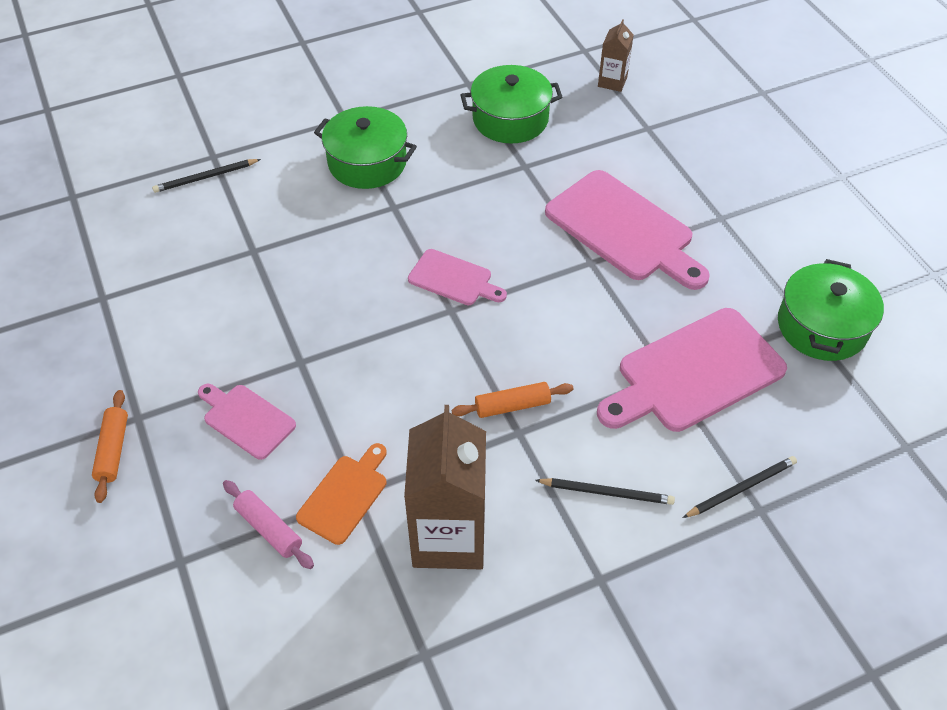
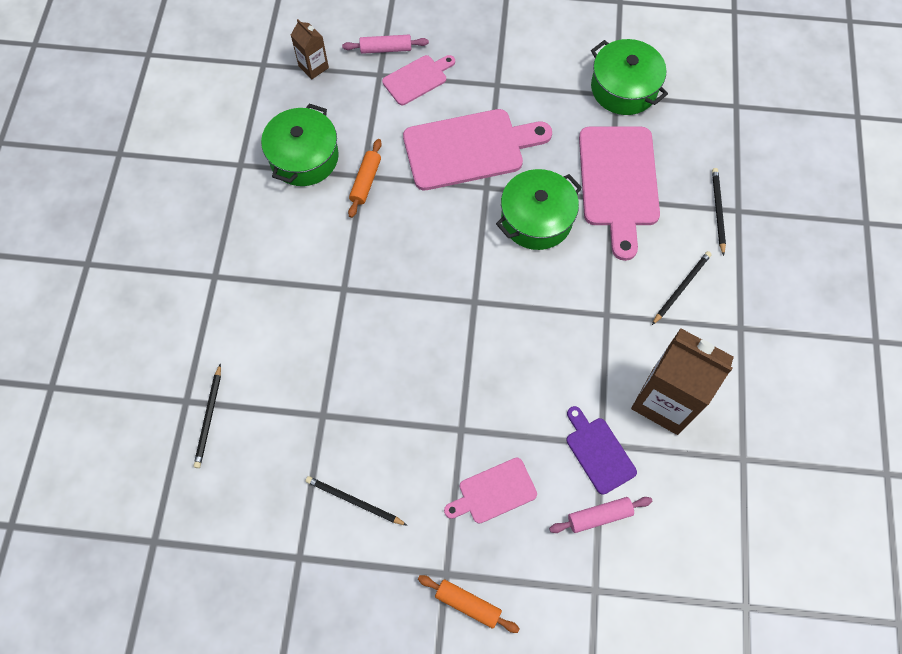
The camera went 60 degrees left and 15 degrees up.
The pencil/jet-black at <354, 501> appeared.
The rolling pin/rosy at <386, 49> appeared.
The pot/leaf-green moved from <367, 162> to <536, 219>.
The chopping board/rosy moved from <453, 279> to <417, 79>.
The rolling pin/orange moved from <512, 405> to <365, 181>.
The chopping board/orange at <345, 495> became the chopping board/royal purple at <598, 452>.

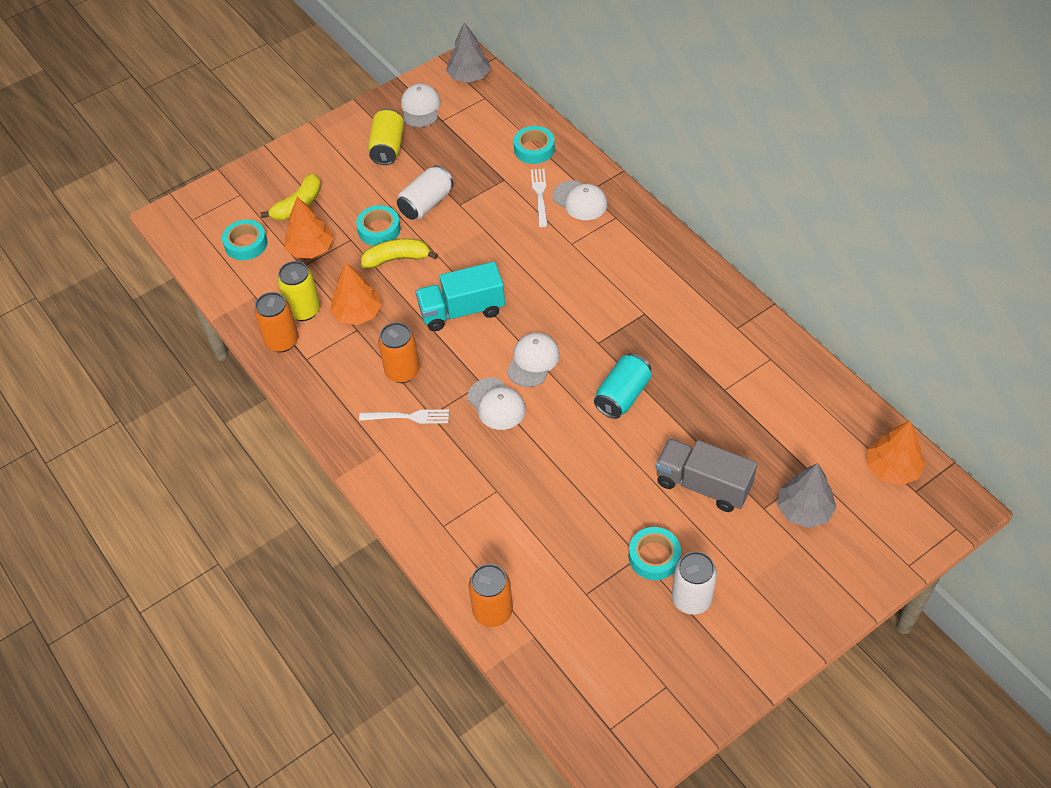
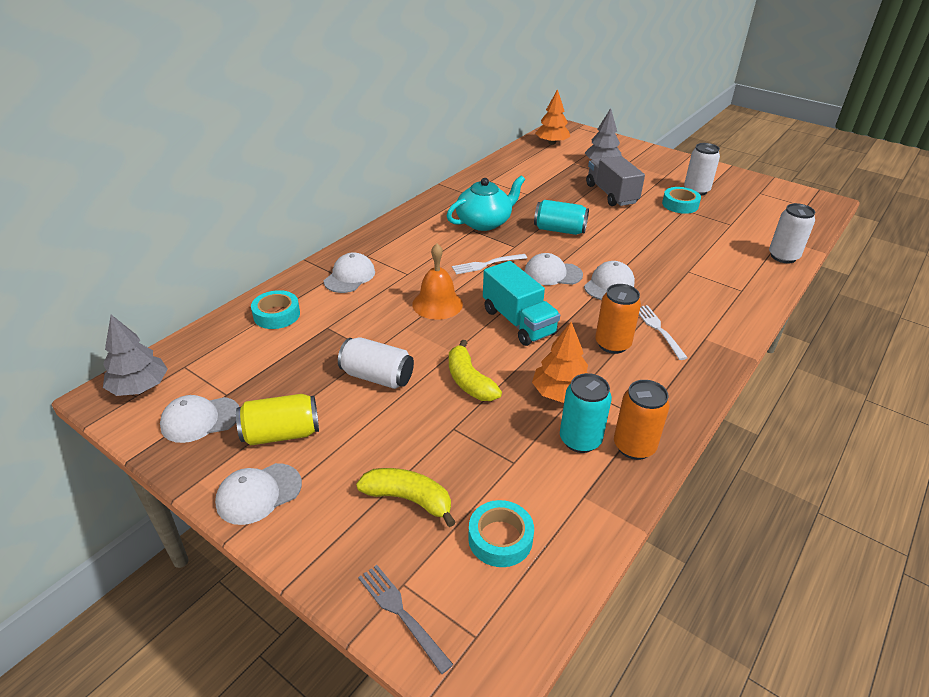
The camera went 110 degrees left and 15 degrees down.
The fir tree/orange at <310, 249> disappeared.
The tape/turquoise at <379, 230> disappeared.
The baseball cap/snow-white at <258, 493> appeared.
The table fork/gray at <401, 613> appeared.
The hand bell/orange at <437, 304> appeared.
The china teapot/turquoise at <484, 222> appeared.
The table fork/snow-white moved from <540, 195> to <486, 264>.
The soda can/yellow at <304, 310> became the soda can/turquoise at <580, 440>.
The soda can/orange at <492, 611> became the soda can/snow-white at <783, 257>.
The lorry/gray at <703, 485> turned 150 degrees clockwise.

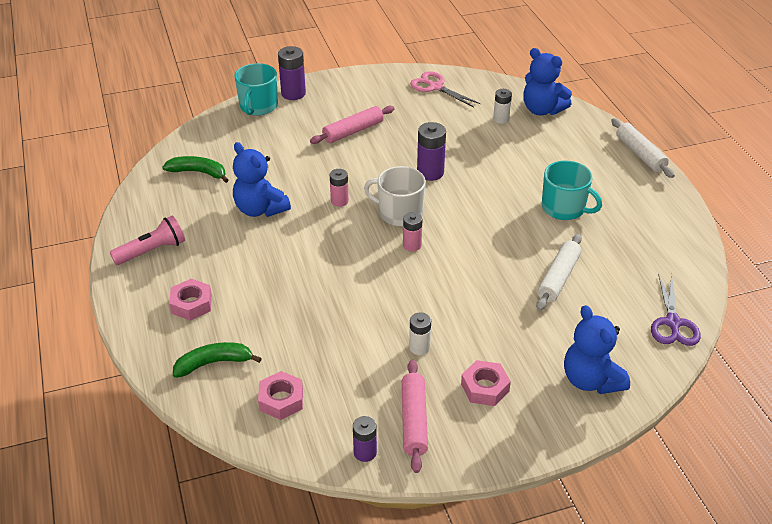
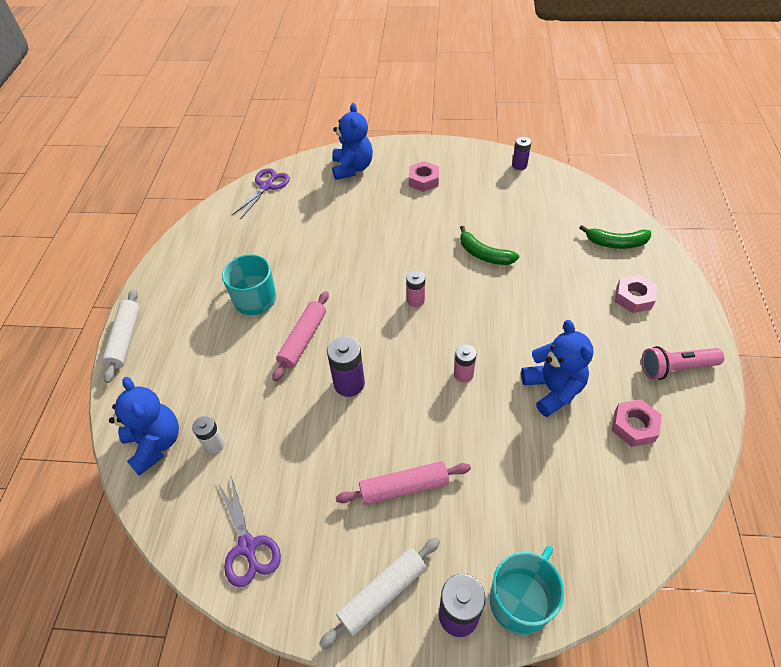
The camera went 155 degrees left and 10 degrees up.
The coffee mug/snow-white at <399, 213> disappeared.
The power cell/snow-white at <419, 347> disappeared.
The banana/leaf-green moved from <198, 172> to <484, 254>.
The hexagon nut/rosy moved from <281, 400> to <634, 426>.
The rolling pin/rosy moved from <413, 420> to <303, 340>.
The rolling pin/snow-white moved from <558, 278> to <383, 594>.
The shears/rosy at <435, 87> became the shears/royal purple at <247, 546>.

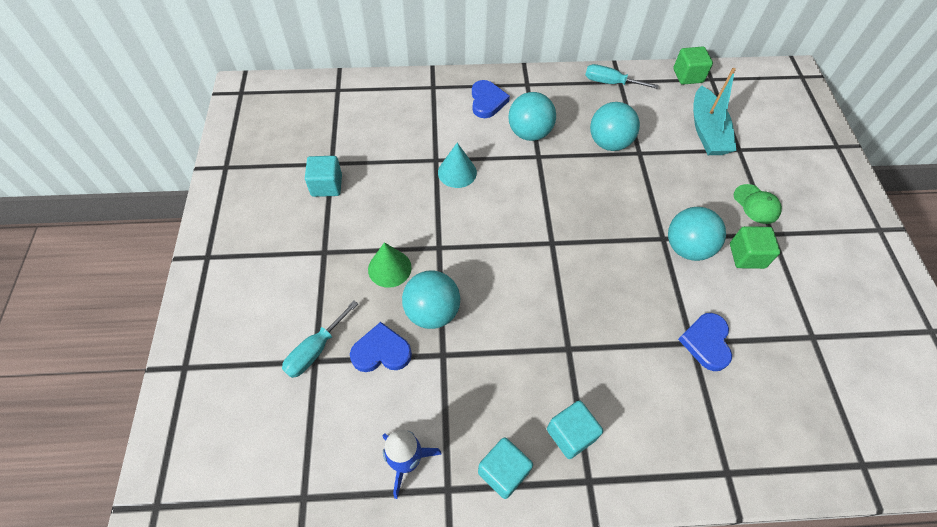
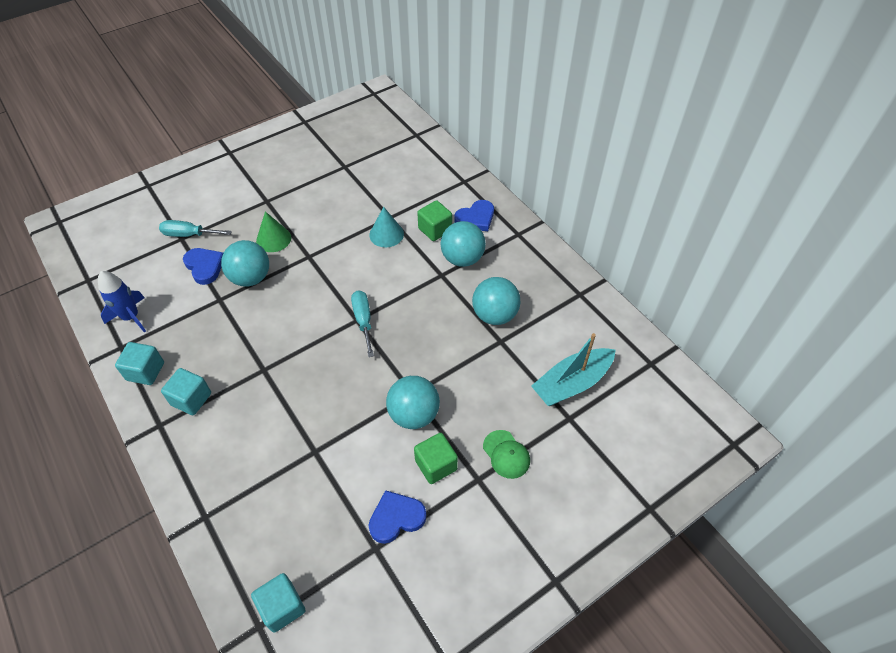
The camera went 60 degrees right and 5 degrees down.
The block/turquoise moved from <326, 185> to <282, 607>.
The screwdriver/turquoise moved from <610, 83> to <363, 320>.
The block/leaf-green moved from <688, 76> to <435, 229>.
The heart/blue moved from <706, 342> to <396, 518>.
The baseball cap/leaf-green at <756, 204> turned 60 degrees counterclockwise.

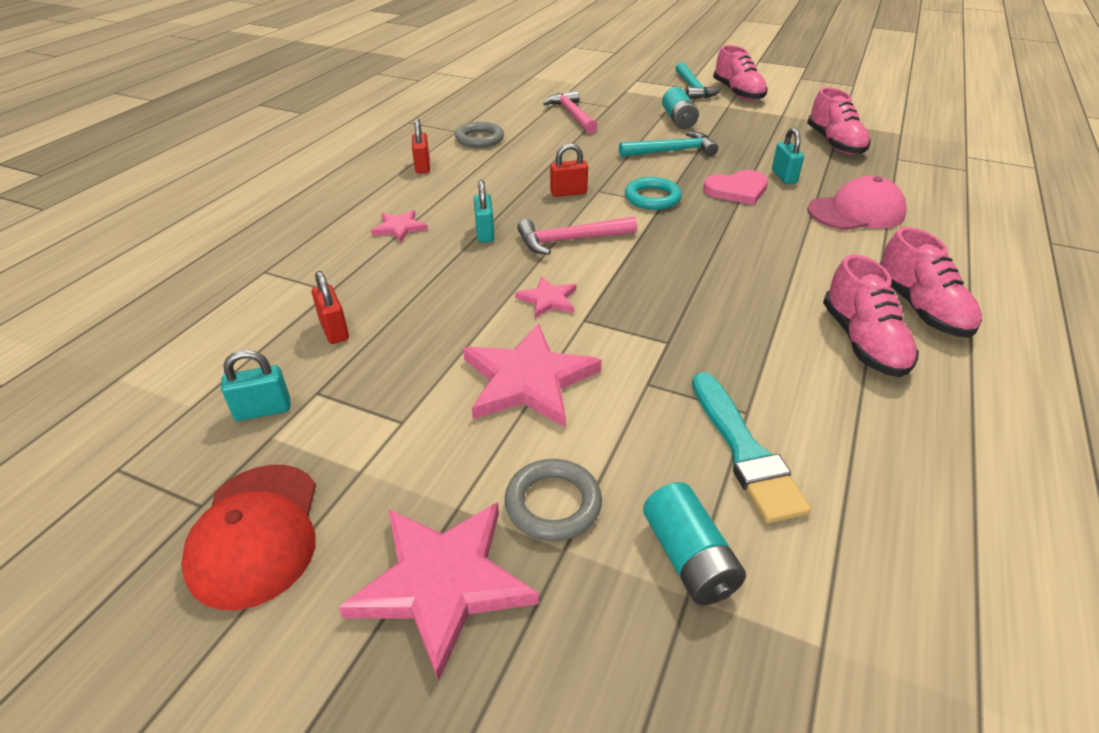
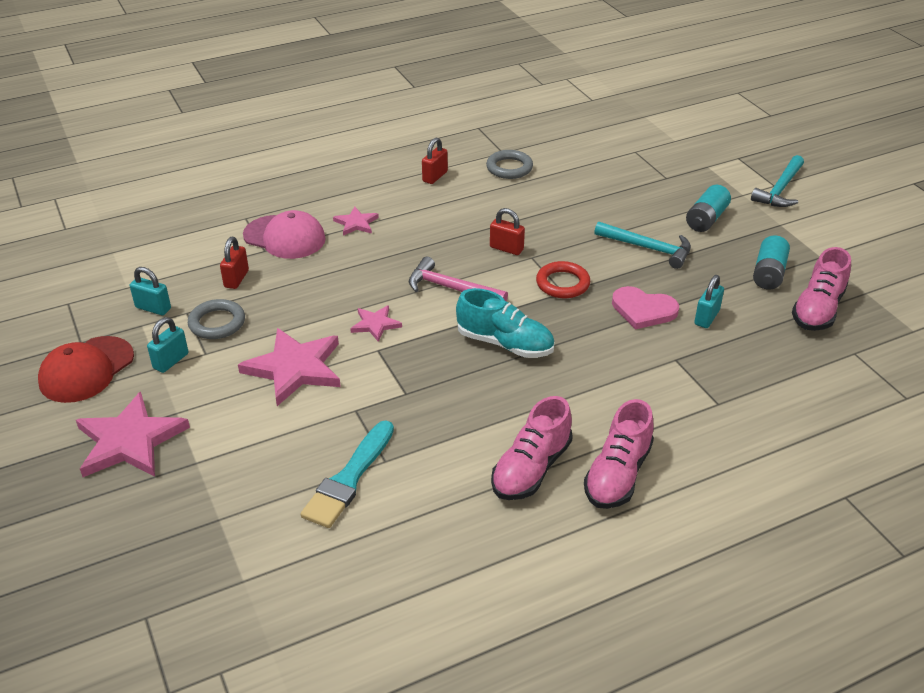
The camera went 40 degrees right and 0 degrees up.
The carpenter's hammer/rosy at <572, 114> disappeared.
The lace-up shoe/rosy at <738, 93> disappeared.
The lace-up shoe/turquoise at <505, 344> appeared.
The padlock/turquoise moved from <485, 233> to <171, 361>.
The hoop/gray moved from <553, 504> to <217, 323>.
The power cell/turquoise moved from <688, 558> to <768, 273>.
The baseball cap/rosy moved from <856, 212> to <284, 237>.
The hoop/turquoise at <652, 198> became the hoop/scarlet at <562, 283>.

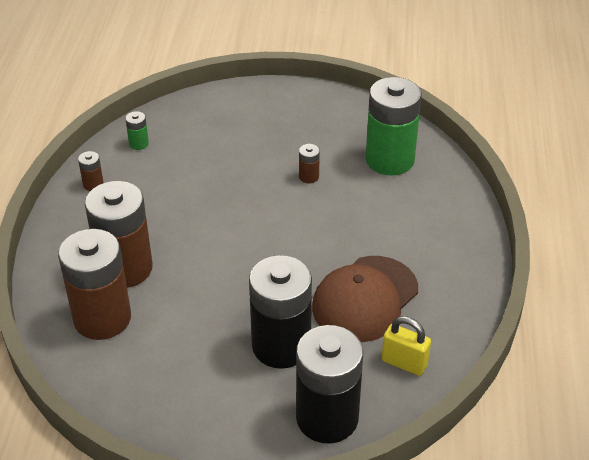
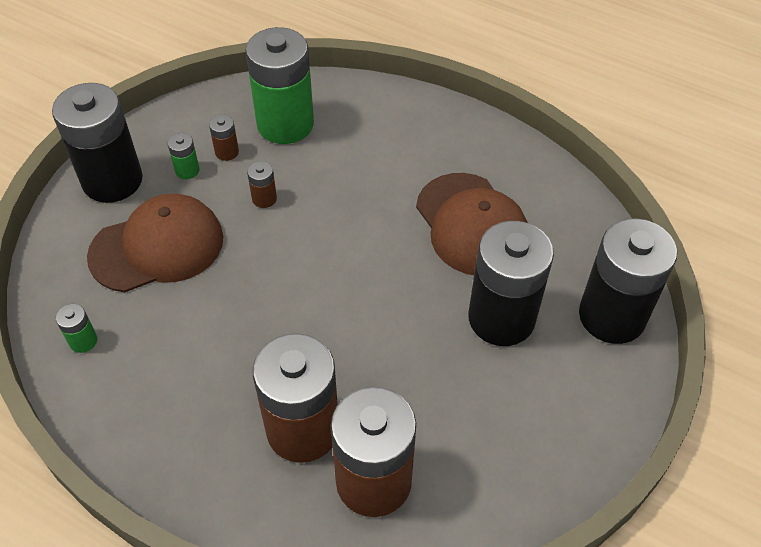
The camera went 65 degrees left and 10 degrees up.
The padlock/yellow at <404, 363> disappeared.
The power cell/jet-black at <112, 180> appeared.
The baseball cap/russet at <157, 247> appeared.
The power cell/leaf-green at <187, 170> appeared.
The power cell/russet moved from <93, 184> to <227, 152>.

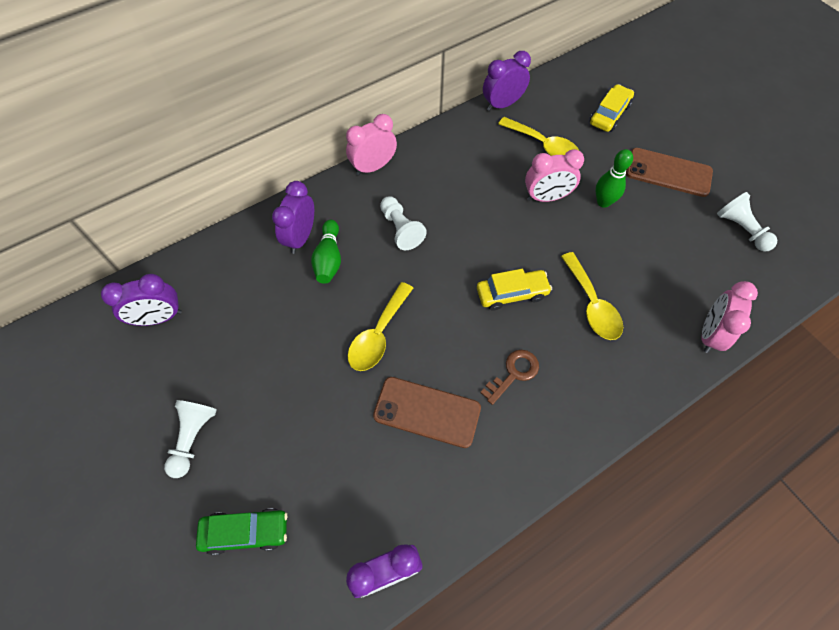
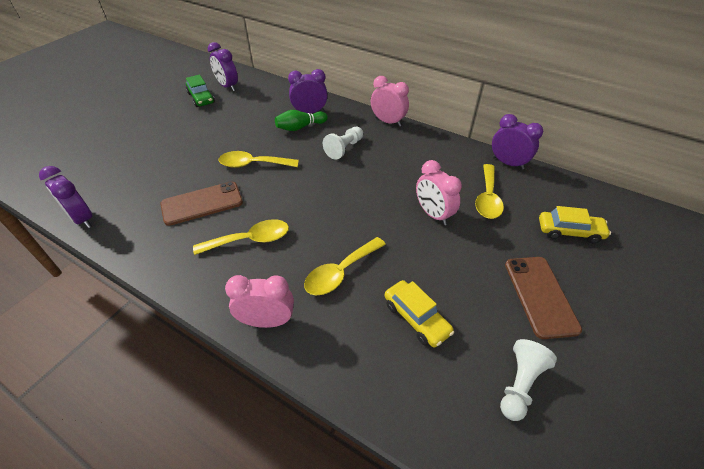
The camera went 65 degrees right and 15 degrees down.
The game pawn/snow-white at <193, 438> disappeared.
The tenpin/leaf-green at <603, 202> disappeared.
The toy car/leaf-green moved from <246, 532> to <201, 98>.
The toy car/yellow moved from <512, 294> to <416, 318>.
The alarm clock/rosy moved from <709, 334> to <267, 321>.
The latchkey/russet at <513, 373> was replaced by the tablespoon/yellow at <250, 240>.
The mobile phone/russet at <427, 412> turned 75 degrees clockwise.

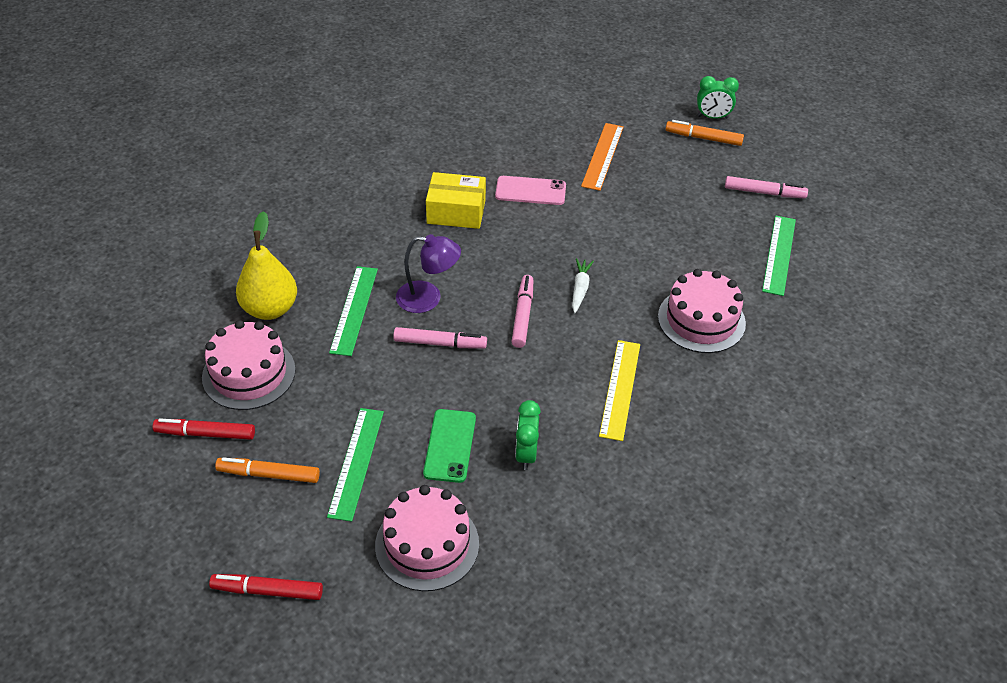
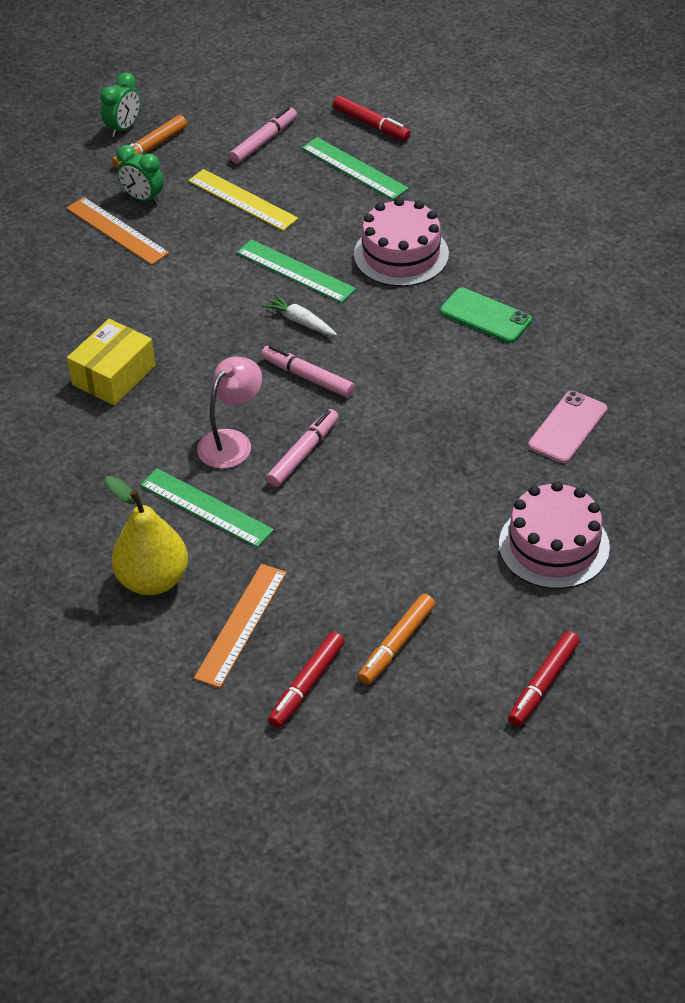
The camera went 60 degrees left and 0 degrees up.
The felt pen/scarlet at <371, 124> appeared.
The straightedge/leaf-green moved from <356, 463> to <295, 271>.
The mobile phone/leaf-green moved from <450, 446> to <485, 316>.
The mobile phone/rosy moved from <530, 191> to <567, 427>.
The alarm clock/leaf-green moved from <526, 454> to <143, 198>.
The straightedge/yellow moved from <620, 389> to <242, 200>.
The gateau/rosy at <249, 373> was replaced by the straightedge/orange at <241, 625>.
The lamp/royal purple at <428, 298> became the lamp/rosy at <231, 441>.

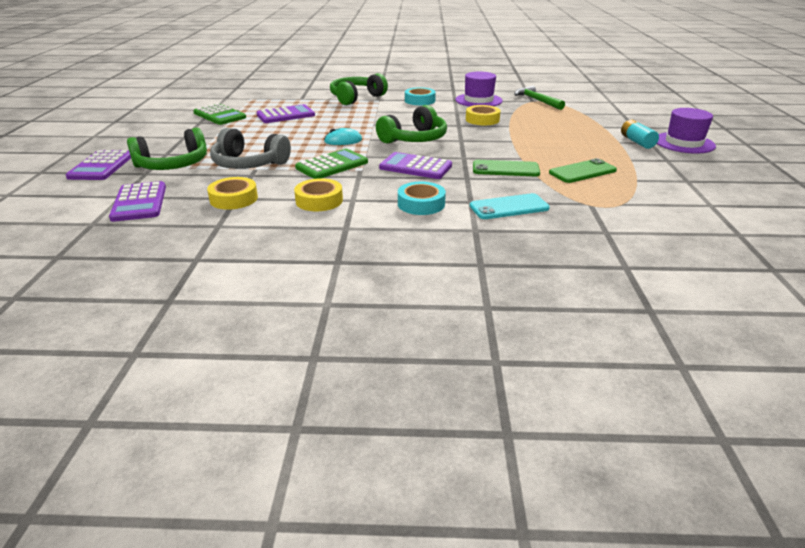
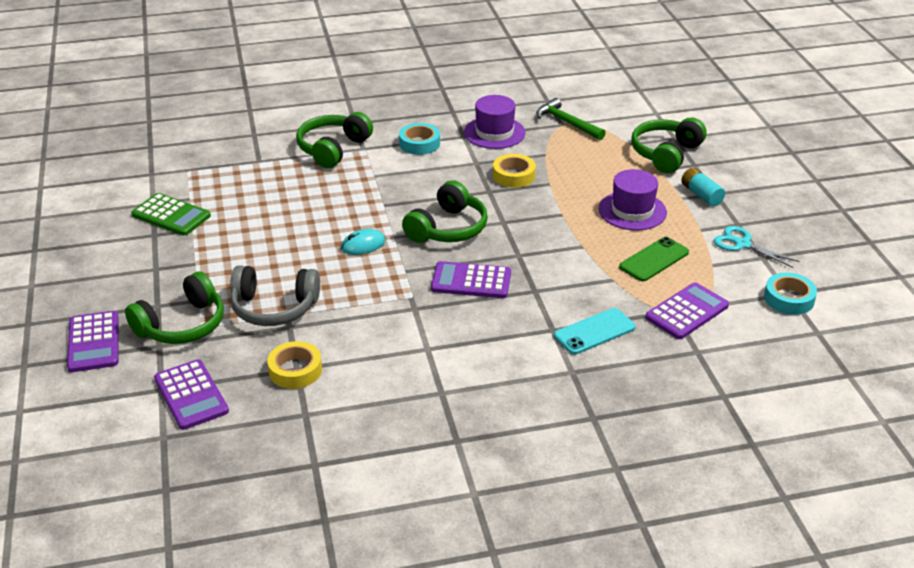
The camera went 15 degrees left and 5 degrees up.
The tape/yellow at <319, 200> disappeared.
The calculator/leaf-green at <332, 165> disappeared.
The mobile phone/leaf-green at <505, 169> disappeared.
The over-ear headphones/leaf-green at <666, 154> appeared.
The shears/turquoise at <742, 244> appeared.
The calculator/royal purple moved from <285, 115> to <687, 312>.
The tape/turquoise moved from <421, 204> to <789, 299>.
The top hat/royal purple moved from <683, 143> to <632, 211>.

